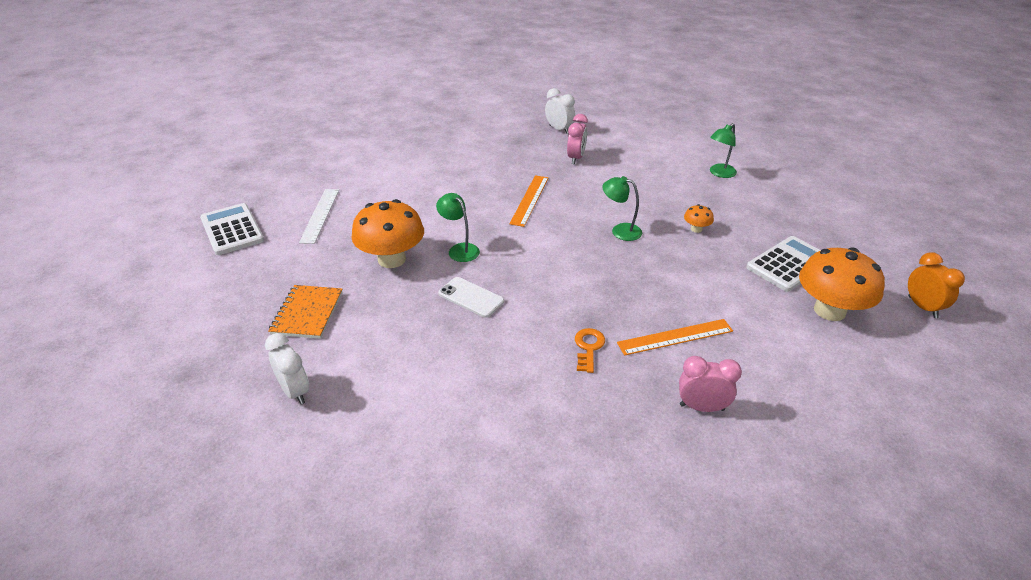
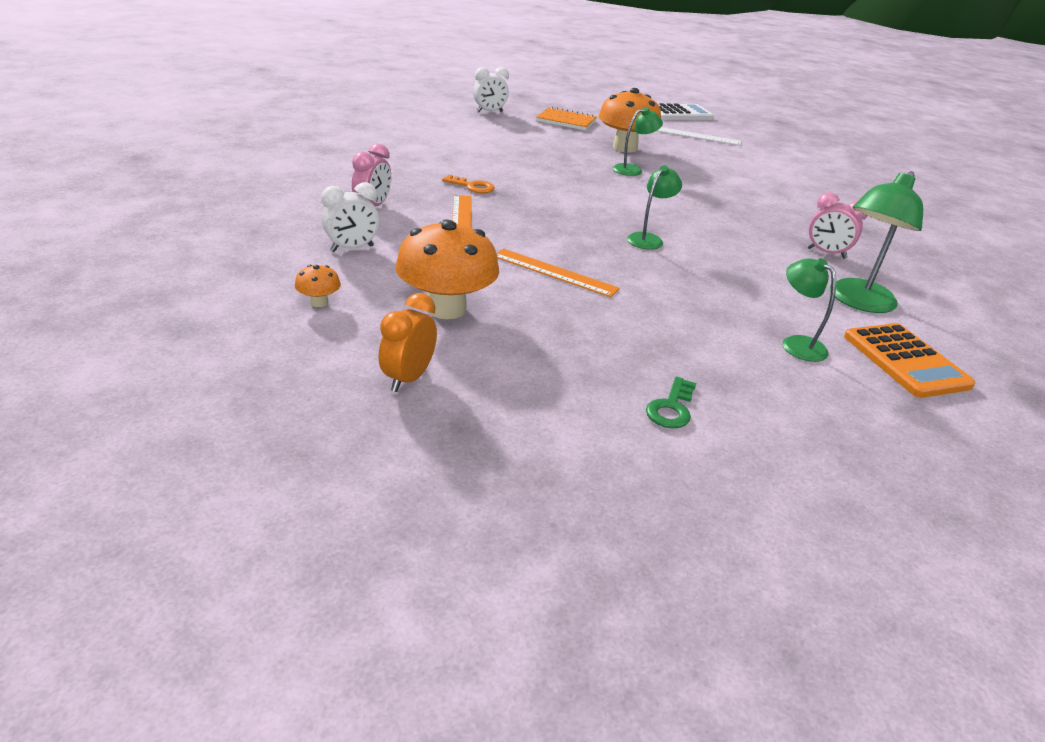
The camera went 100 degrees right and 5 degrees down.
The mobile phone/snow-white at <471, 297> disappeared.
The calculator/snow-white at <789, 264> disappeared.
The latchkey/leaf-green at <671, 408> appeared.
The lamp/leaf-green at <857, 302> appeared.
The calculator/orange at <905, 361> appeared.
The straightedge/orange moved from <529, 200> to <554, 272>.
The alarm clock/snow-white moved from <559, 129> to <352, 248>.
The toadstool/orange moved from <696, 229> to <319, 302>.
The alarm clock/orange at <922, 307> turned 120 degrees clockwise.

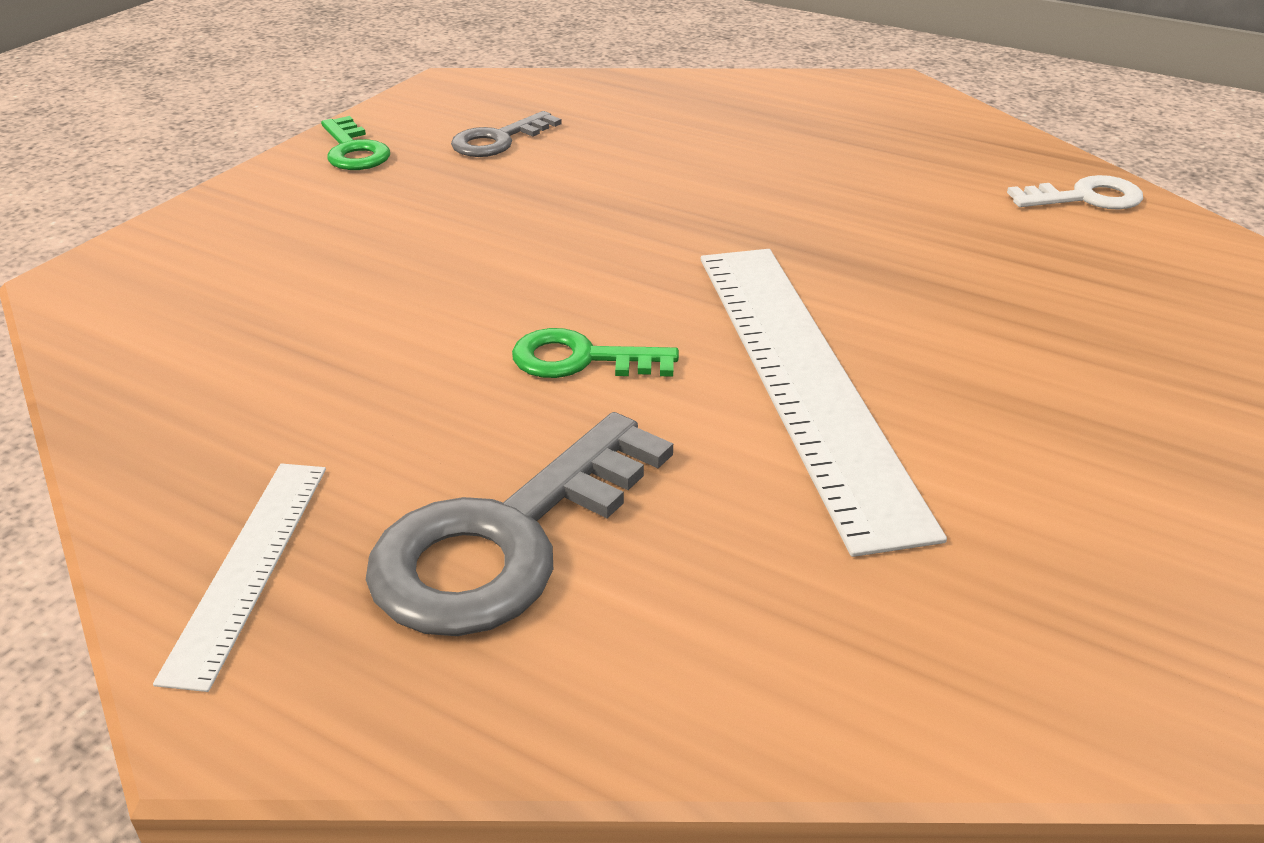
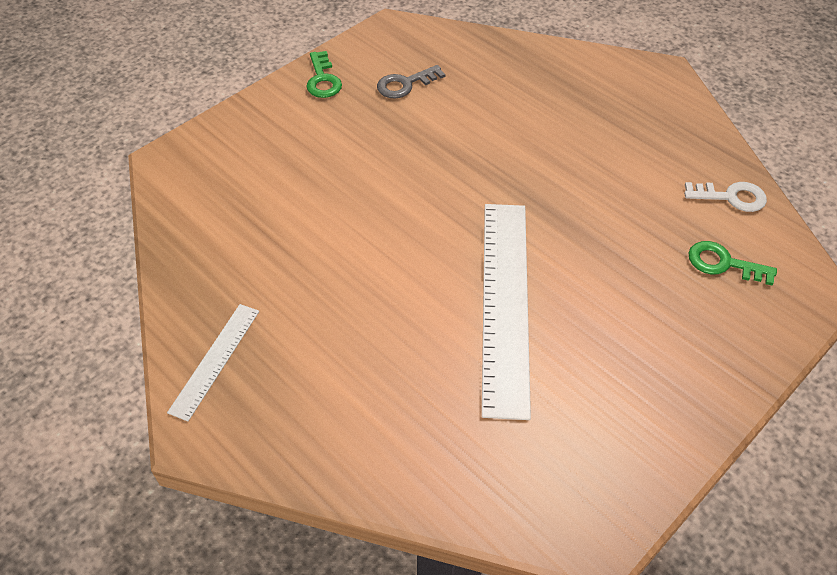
The camera went 15 degrees right and 15 degrees up.
The latchkey/gray at <508, 539> disappeared.
The latchkey/leaf-green moved from <581, 359> to <723, 263>.

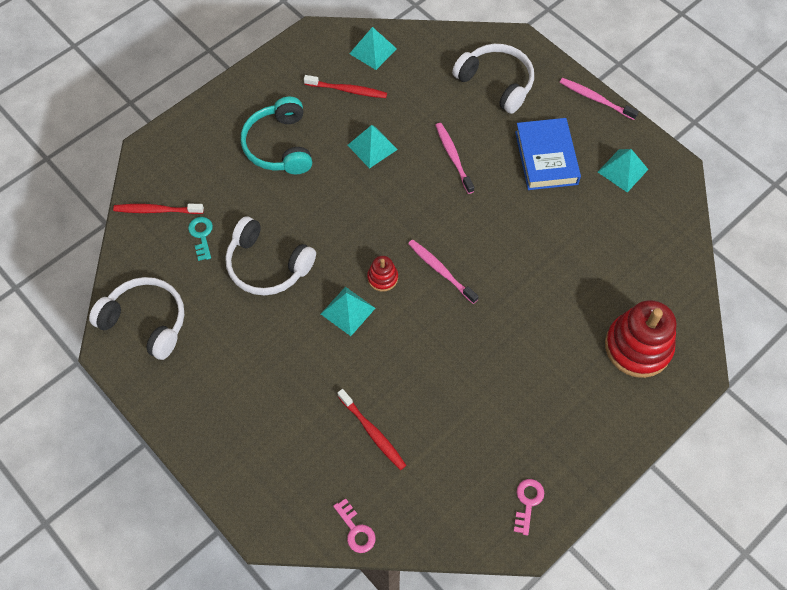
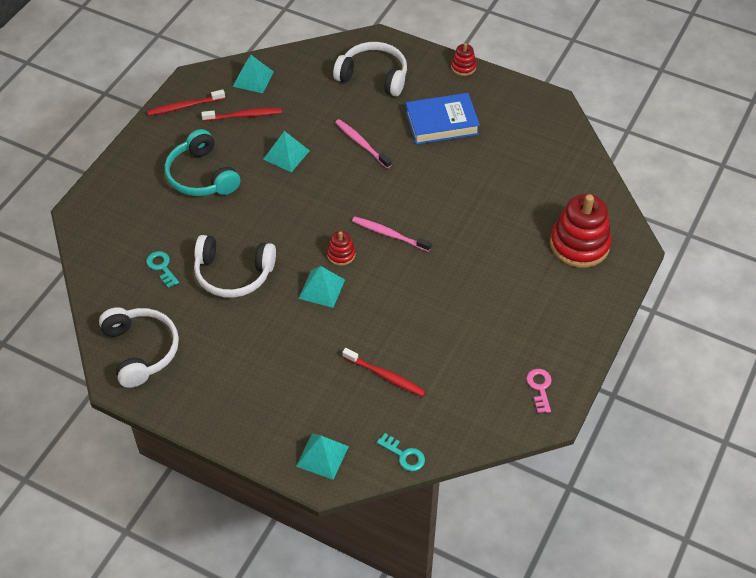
The camera went 20 degrees left and 10 degrees down.
The dental brush/scarlet moved from <156, 210> to <184, 106>.
The pyramid shape/turquoise moved from <622, 170> to <322, 456>.
The dental brush/rosy at <595, 99> was replaced by the stacking rings/scarlet at <463, 67>.
The latchkey/rosy at <356, 530> became the latchkey/turquoise at <404, 455>.
The over-ear headphones/snow-white at <146, 321> turned 60 degrees clockwise.
The hardback/blue at <546, 158> turned 75 degrees counterclockwise.

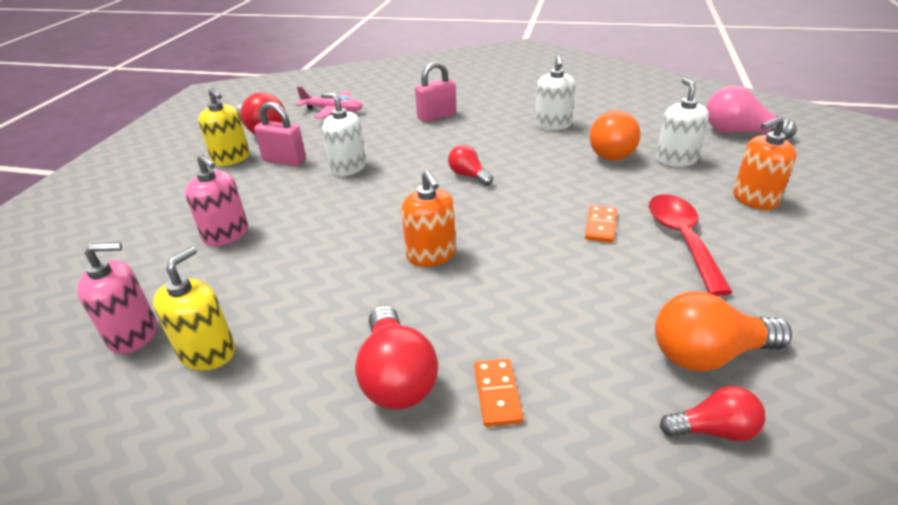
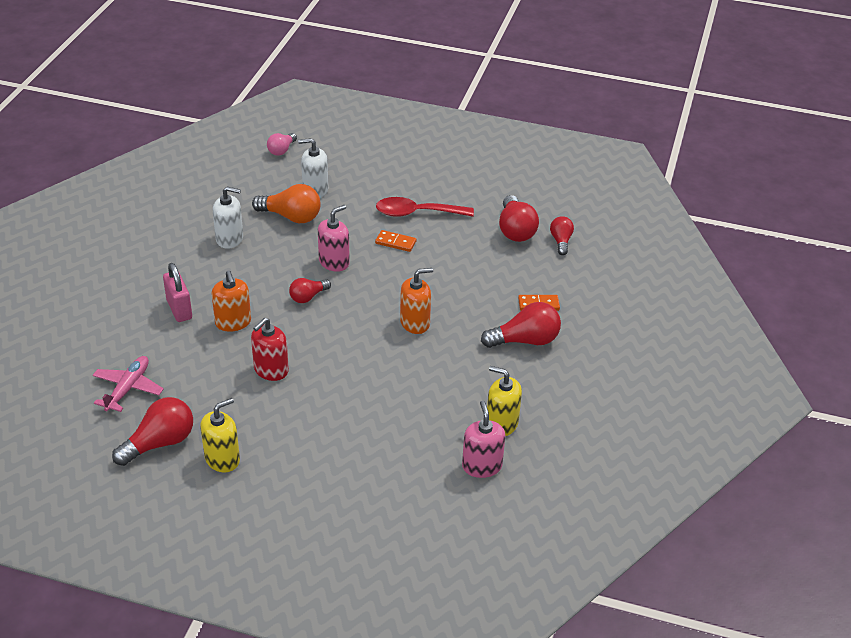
The camera went 90 degrees left and 5 degrees up.
The padlock/rosy at <284, 161> disappeared.
The pump bottle/rosy moved from <226, 234> to <334, 262>.
The pump bottle/orange moved from <754, 199> to <233, 322>.
The pump bottle/snow-white at <348, 168> became the pump bottle/scarlet at <271, 370>.
The lightbulb/orange at <708, 354> became the lightbulb/scarlet at <515, 230>.
The lightbulb/rosy at <738, 132> changed to 0.60 times the size.

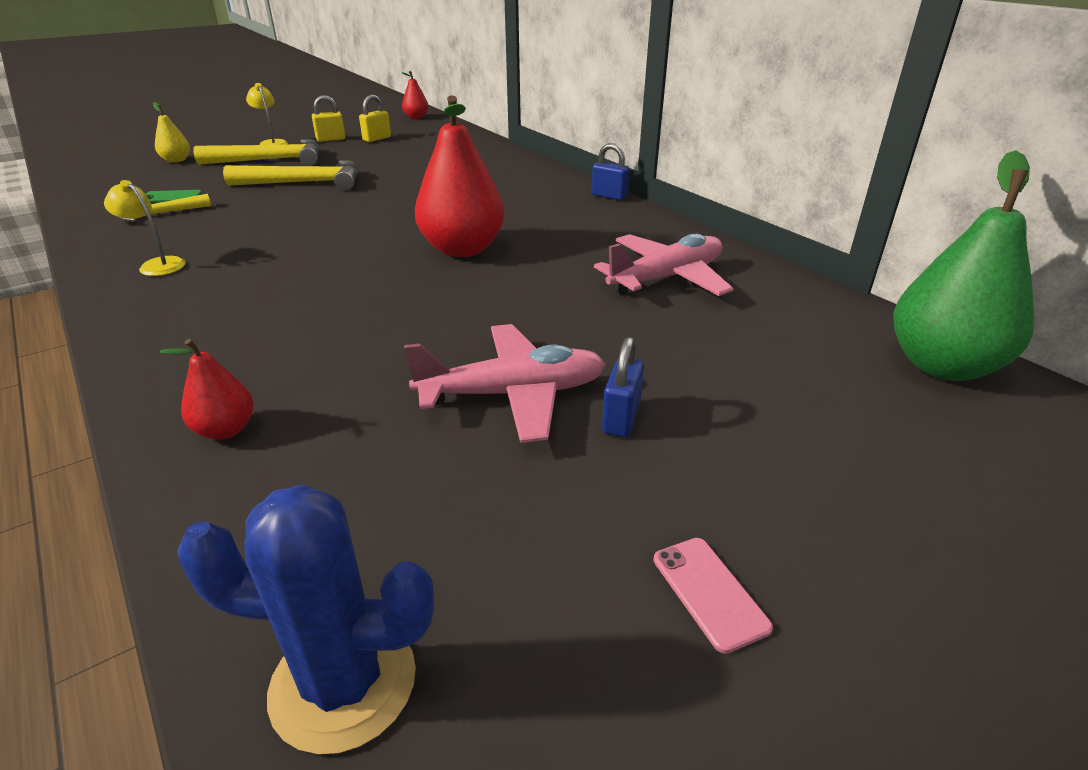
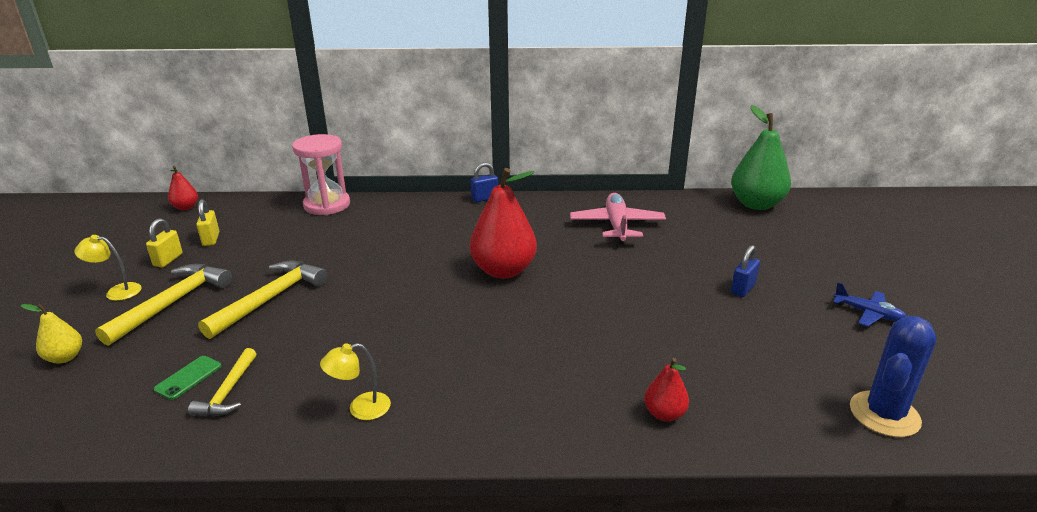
The camera went 55 degrees left and 5 degrees down.
The plane/rosy at <513, 394> disappeared.
The sand timer/rosy at <327, 205> appeared.
The mobile phone/rosy at <709, 592> was replaced by the plane/blue at <868, 313>.
The padlock/blue at <621, 418> turned 75 degrees clockwise.

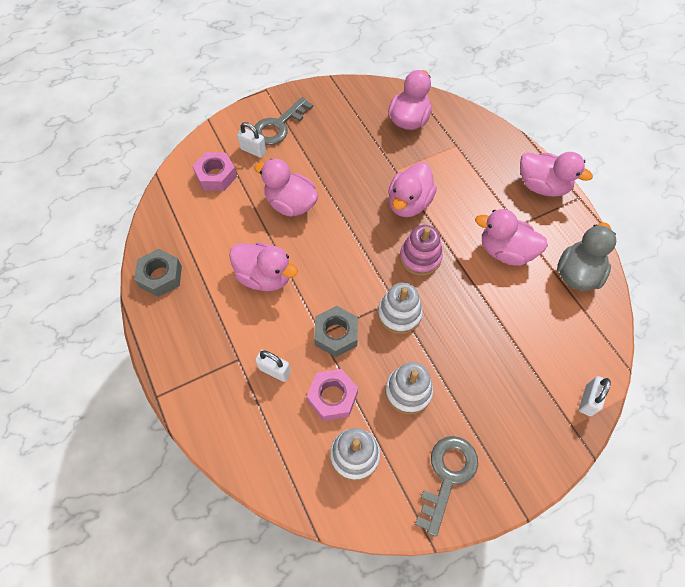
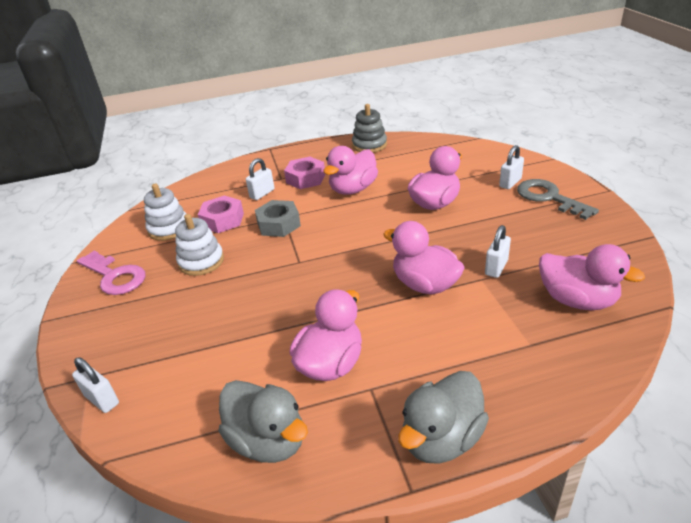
The camera went 105 degrees right and 25 degrees down.
The stacking rings/snow-white at <399, 314> disappeared.
The stacking rings/rosy at <420, 257> disappeared.
The padlock/snow-white at <496, 267> appeared.
The hexagon nut/rosy moved from <216, 176> to <306, 178>.
The hexagon nut/gray at <160, 276> was replaced by the stacking rings/gray at <369, 145>.
The latchkey/gray at <447, 475> became the latchkey/rosy at <115, 276>.
The duck/rosy at <542, 186> became the duck/gray at <441, 438>.

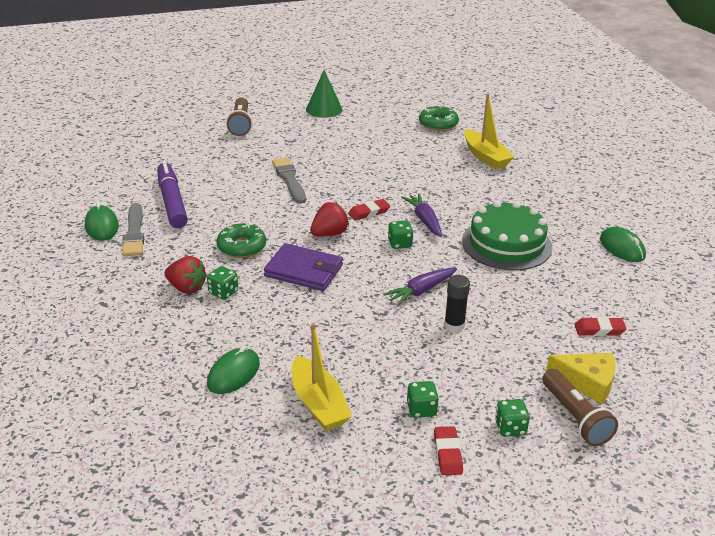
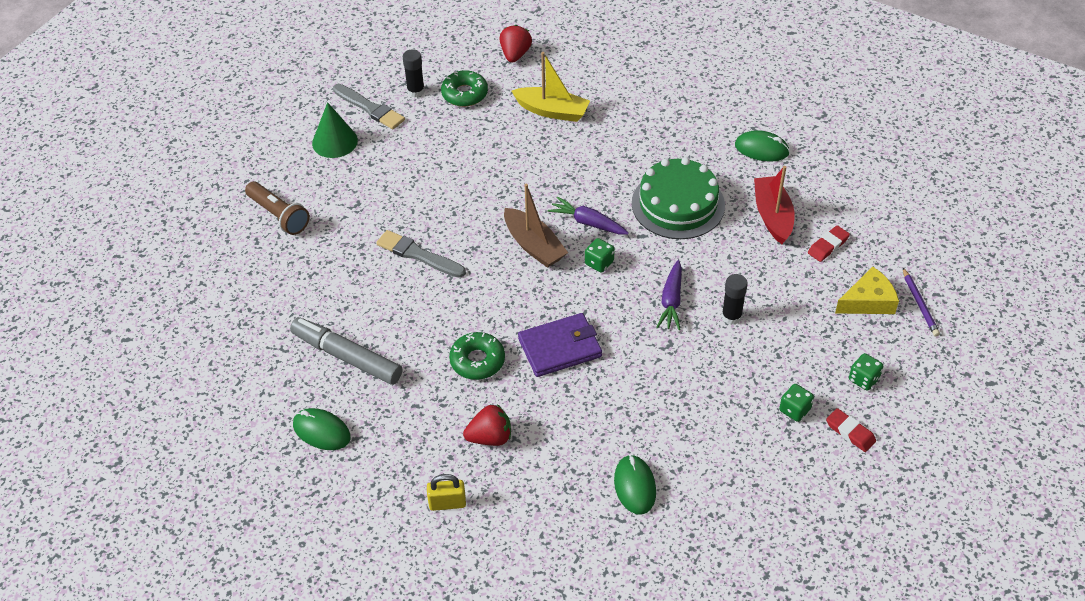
The camera went 40 degrees left and 15 degrees up.
The game die/leaf-green at <223, 292> disappeared.
The sailboat/yellow at <318, 404> disappeared.
The pocket torch/russet at <575, 417> disappeared.
The glue stick/jet-black at <416, 91> appeared.
The padlock/yellow at <447, 503> appeared.
The sailboat/scarlet at <772, 216> appeared.
The pencil/royal purple at <920, 304> appeared.
The paintbrush/gray moved from <134, 233> to <370, 108>.
The strawberry/scarlet moved from <329, 234> to <515, 54>.
The gum eraser/scarlet at <369, 212> was replaced by the sailboat/russet at <534, 246>.
The felt pen/royal purple at <172, 202> became the felt pen/gray at <347, 357>.

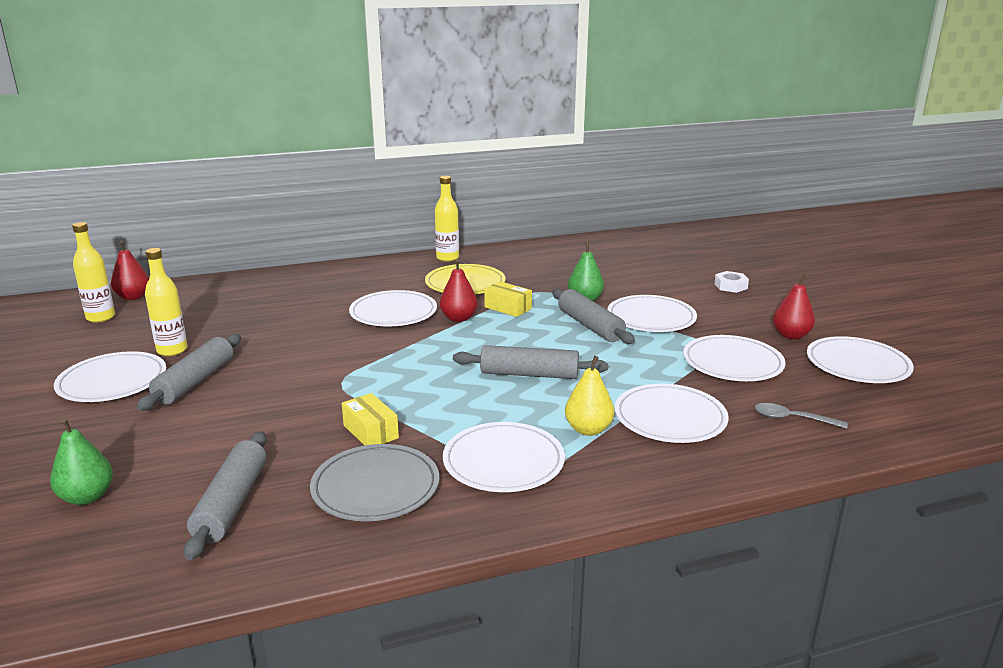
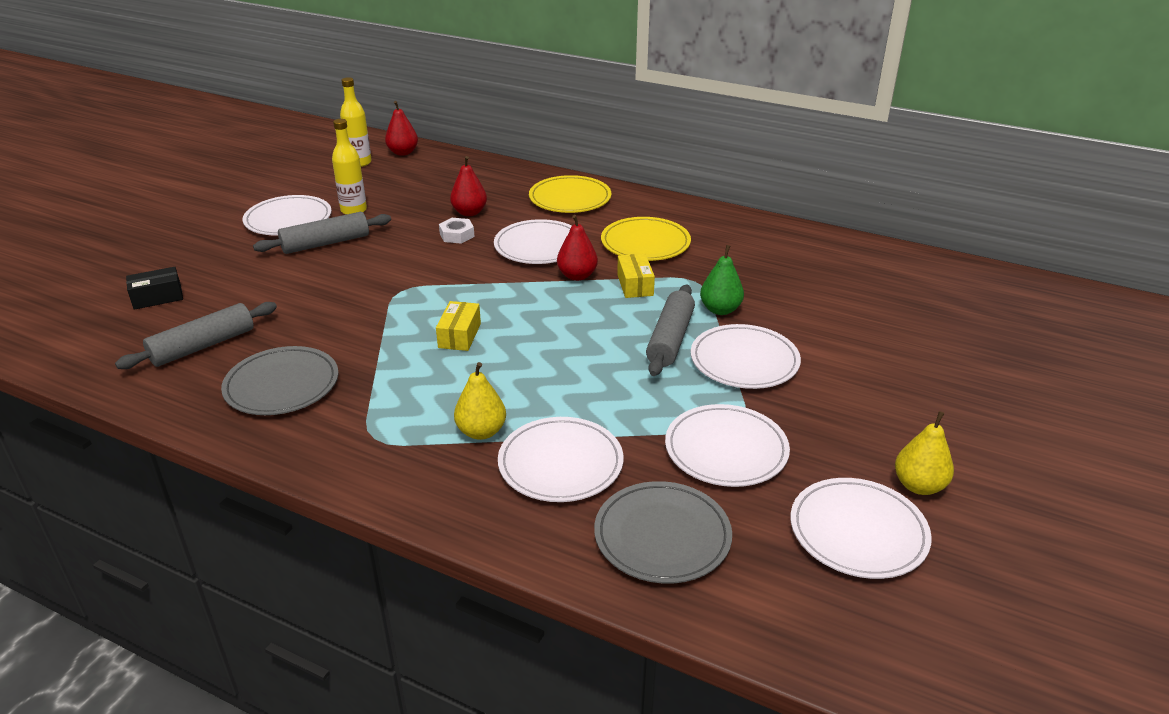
The camera went 45 degrees right and 10 degrees up.
The flask/yellow at <447, 258> disappeared.
The flat dish/snow-white at <503, 462> disappeared.
The rolling pin/gray at <529, 374> disappeared.
The flat dish/yellow at <570, 198> appeared.
The pear fruit/yellow at <919, 486> appeared.
The box/yellow moved from <370, 432> to <459, 335>.
The hexagon nut/snow-white moved from <730, 286> to <457, 235>.
The pear fruit/scarlet moved from <791, 335> to <469, 212>.
The pear fruit/leaf-green at <87, 497> was replaced by the box/jet-black at <157, 297>.
The tablespoon/gray at <792, 419> was replaced by the flat dish/gray at <662, 536>.

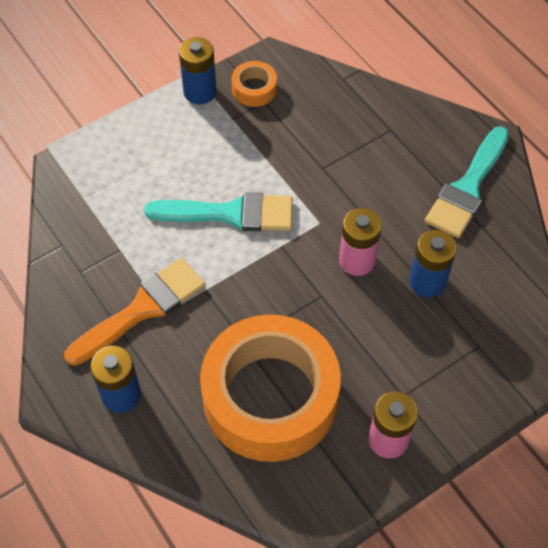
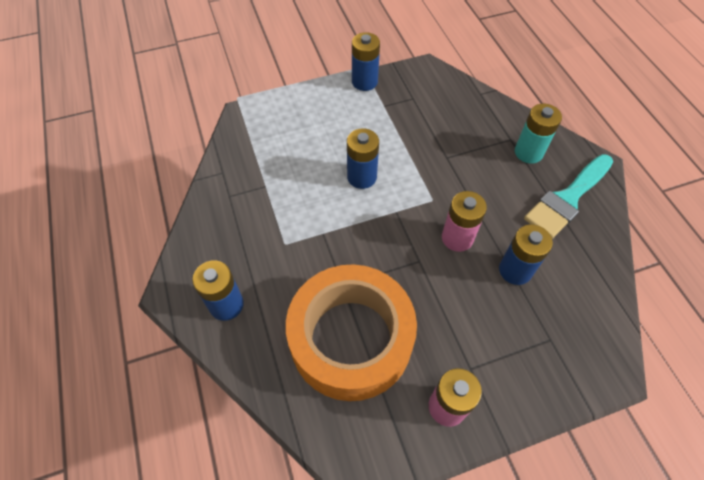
The camera went 15 degrees right and 0 degrees up.
The paintbrush/orange at <142, 309> disappeared.
The tape/orange at <254, 89> disappeared.
The power cell/turquoise at <528, 152> appeared.
The paintbrush/turquoise at <230, 213> was replaced by the power cell/blue at <362, 177>.

